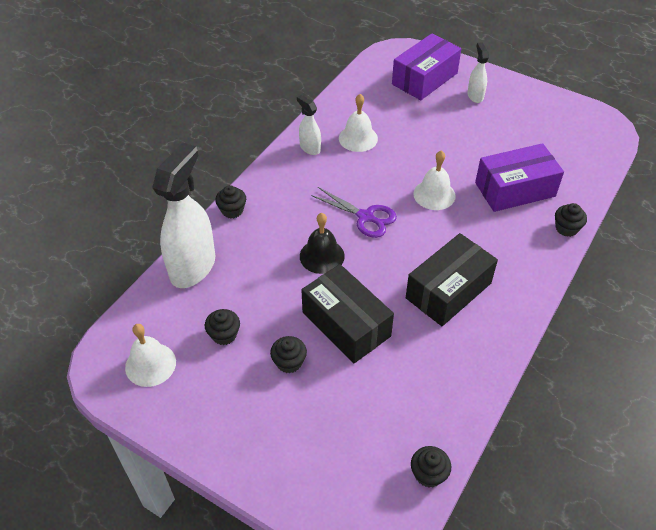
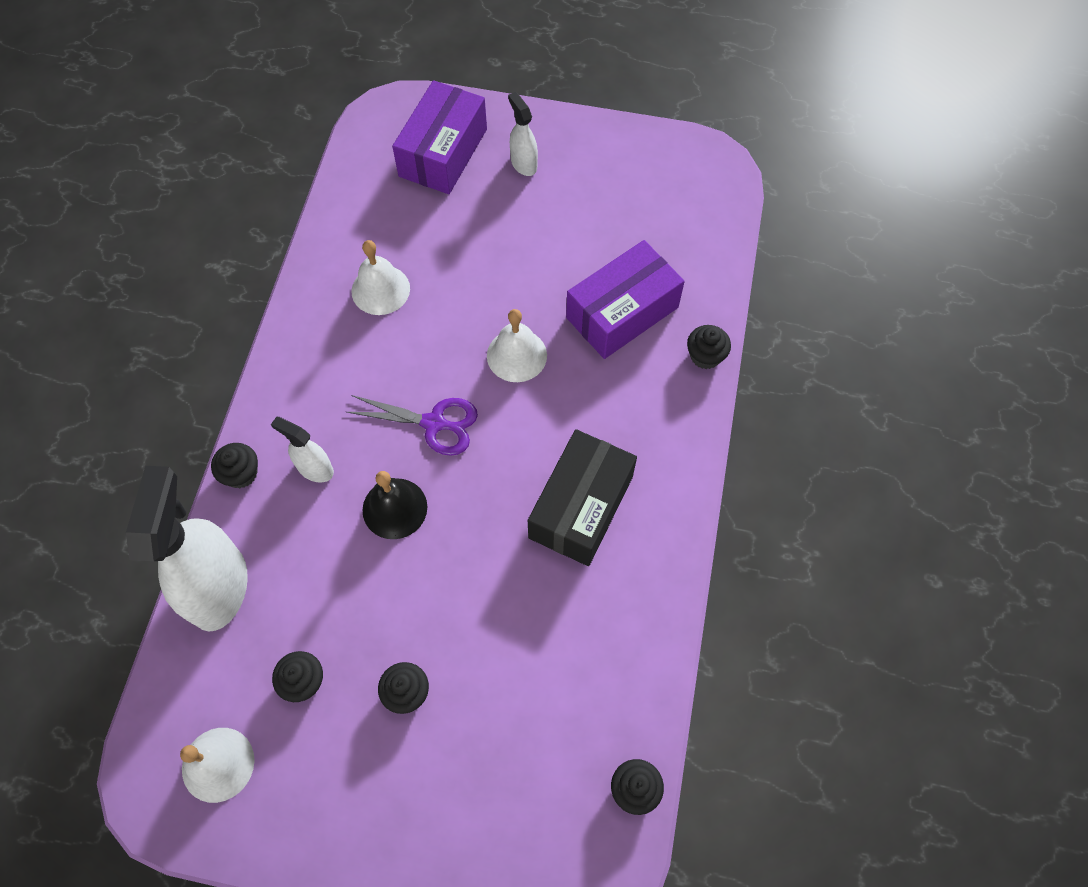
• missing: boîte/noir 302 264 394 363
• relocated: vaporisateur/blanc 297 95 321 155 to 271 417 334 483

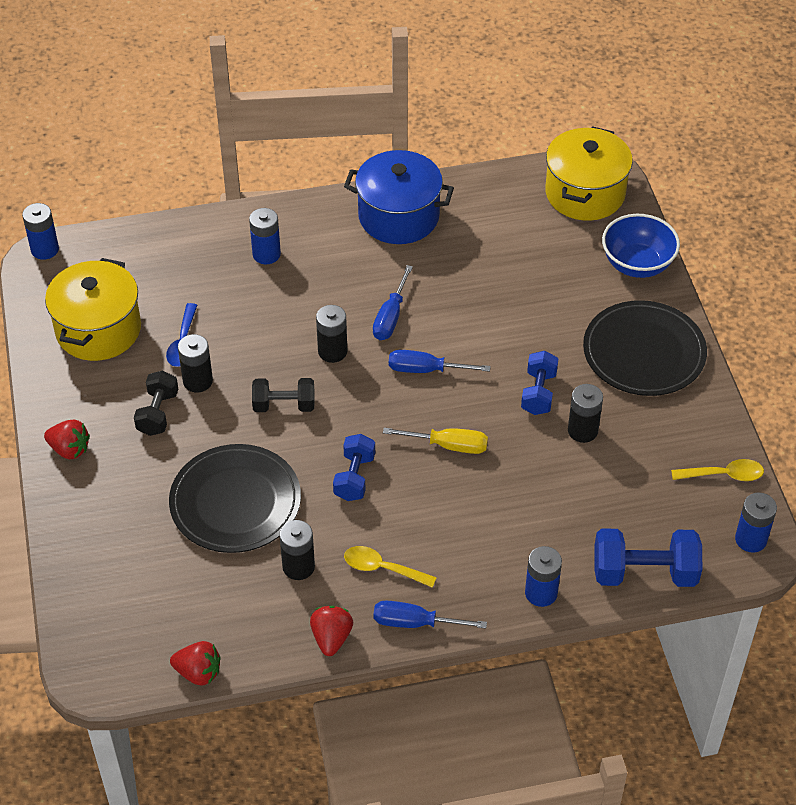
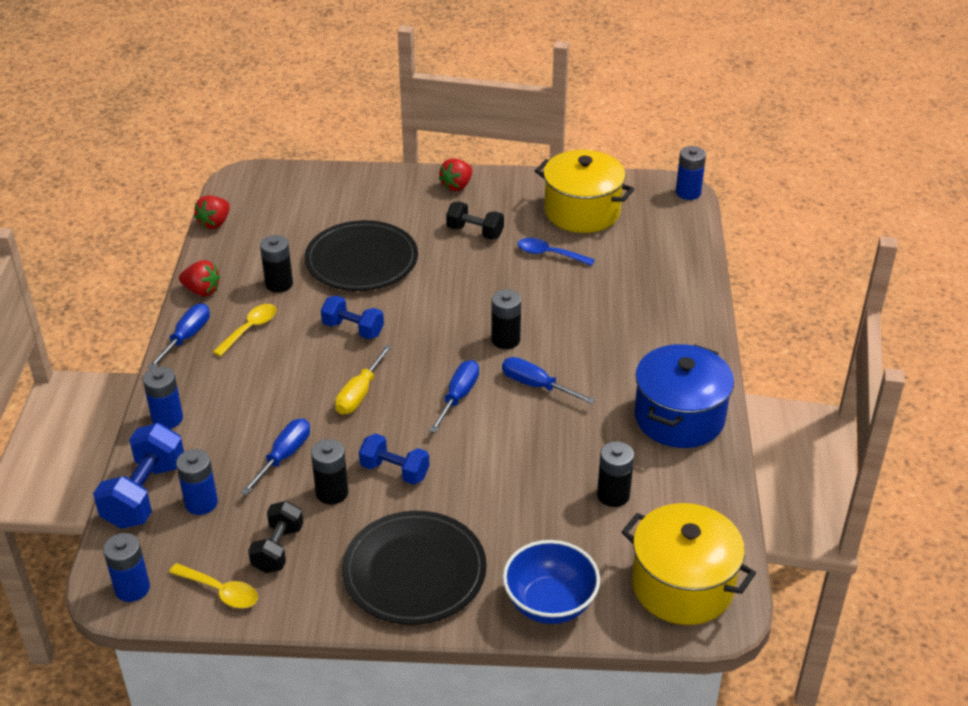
• appeared: tournevis/bleu 241 419 310 495
• relocated: pile/noir 178 334 213 393 to 597 441 634 507
• relocated: pile/bleu 249 208 281 264 to 176 449 218 515
• relocated: haltère/noir 252 378 315 412 to 248 501 303 573
• spun: cuillère/jaune 671 459 764 481 = 169 563 258 608 75 degrees counterclockwise

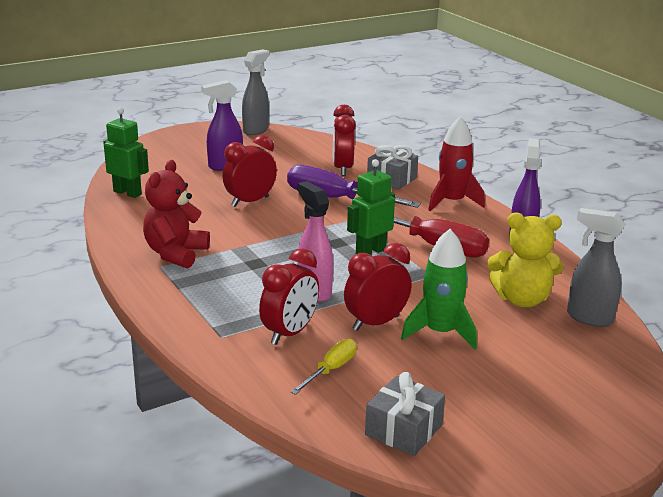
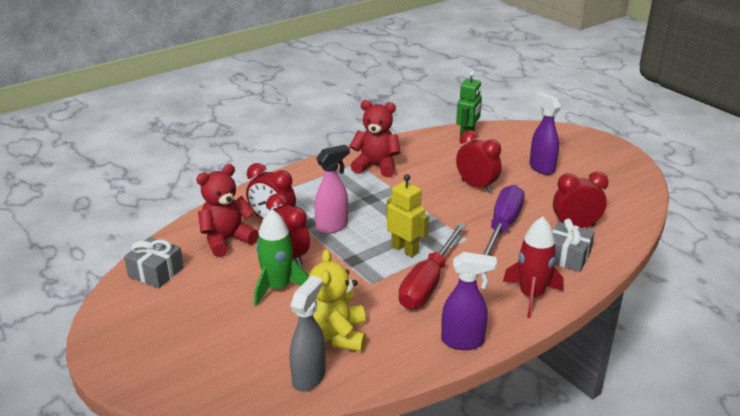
• missing: vaporisateur/gris 242 49 269 135
• exchanged: tournevis/jaune 291 339 357 395 to ours en peluche/rouge 196 164 259 257
• colour: robot/vert 347 159 395 255 to robot/jaune 386 174 429 257

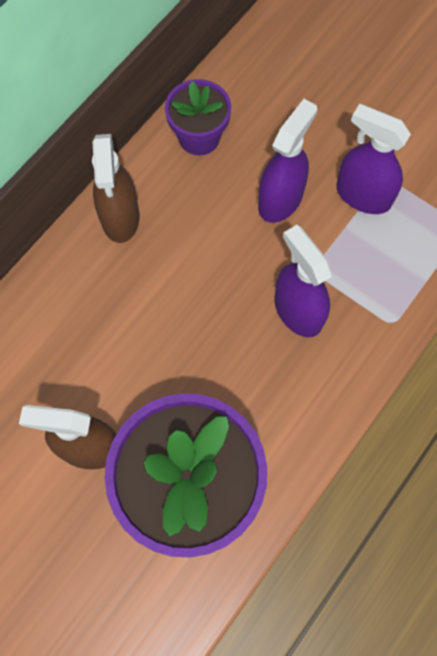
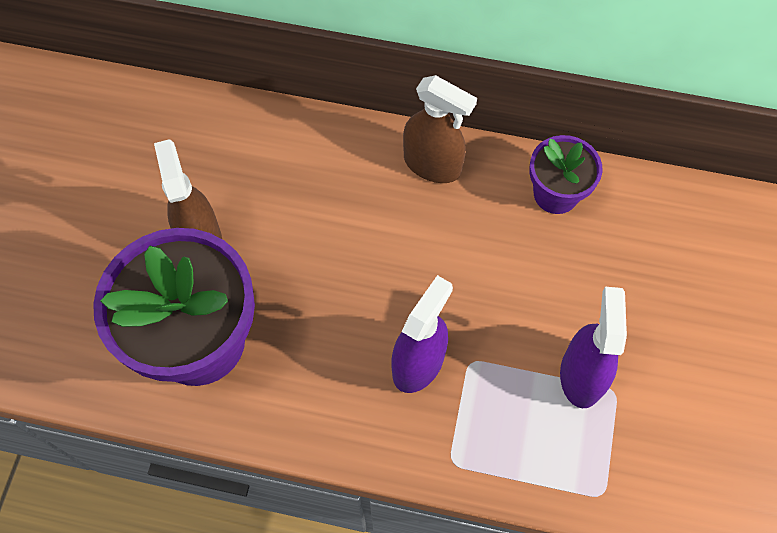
• missing: vaporisateur/violet 258 99 317 223
• spun: vaporisateur/marron 92 134 139 243 = 403 75 477 183 120 degrees counterclockwise

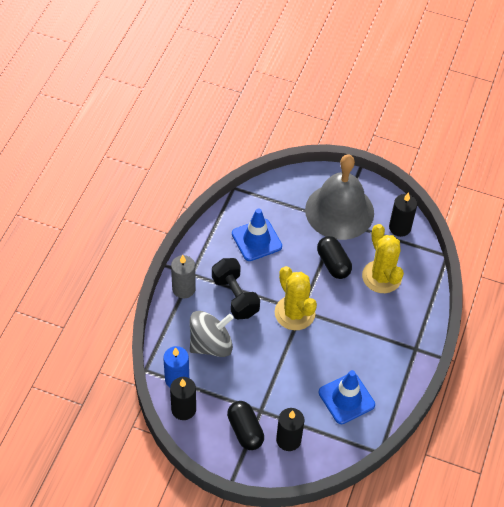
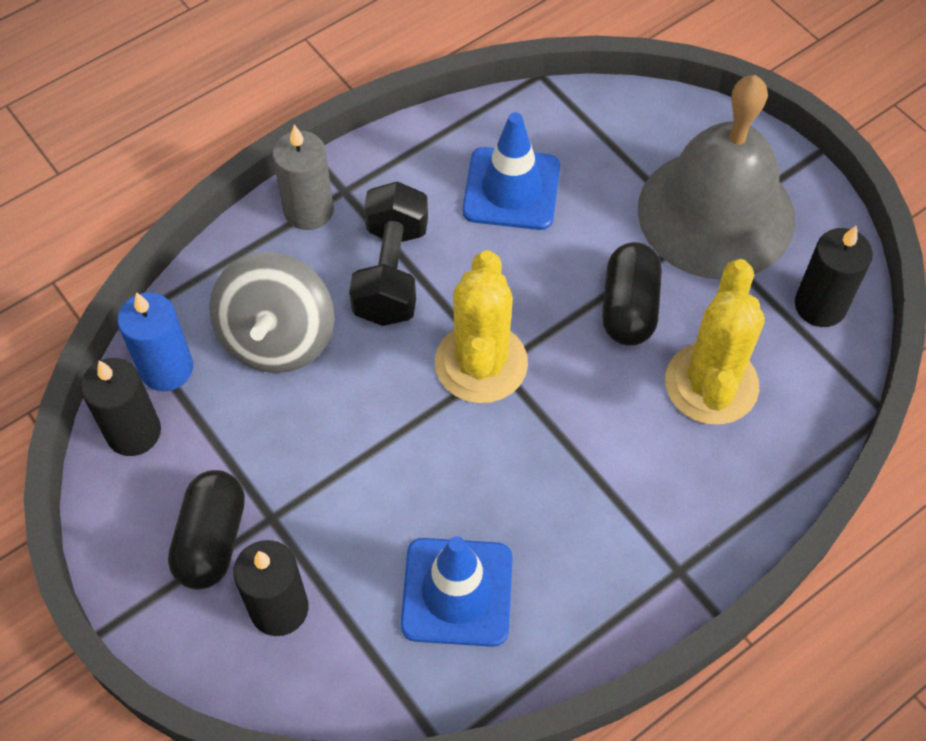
• spun: toupie/gris 190 311 234 357 = 209 252 334 373 90 degrees clockwise

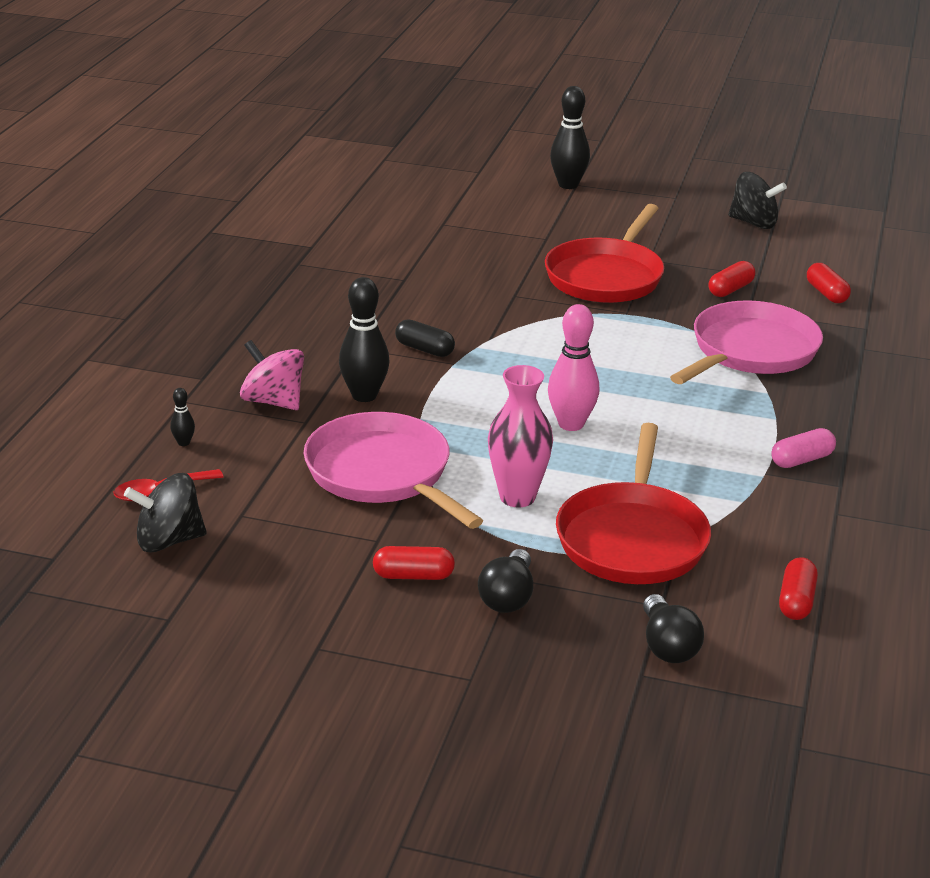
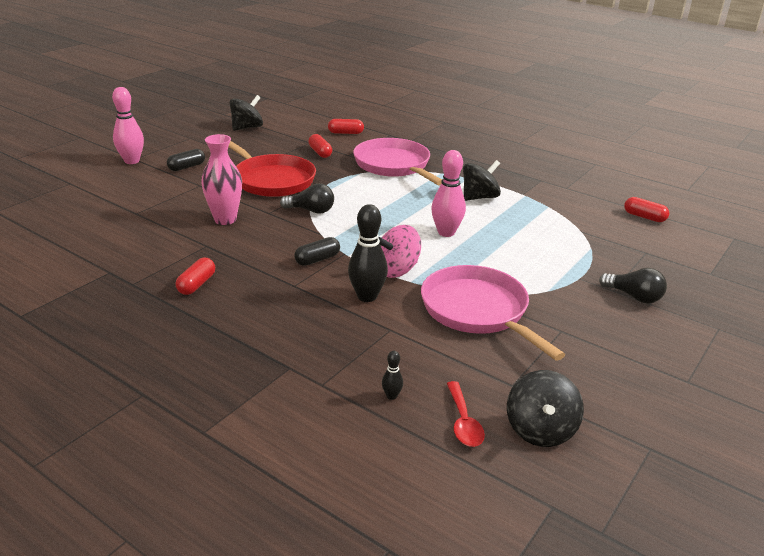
• missing: poêle/rouge 556 423 711 584
• missing: gélule/rose 771 428 836 468
• appeared: gélule/noir 167 149 205 171
• appeared: toupie/noir 463 160 501 201
• relocated: toupie/rose 240 340 304 410 to 378 225 421 278
• relocated: gélule/rouge 373 546 455 580 to 176 258 215 295
• relocated: vase/rose 488 365 553 507 to 201 134 242 225
• relocated: ampoule/noir 643 594 704 663 to 280 183 334 214
• colour: quille/noir 550 86 590 189 to quille/rose 112 87 144 164
• spun: poêle/rose 304 412 483 529 = 421 265 565 361 75 degrees clockwise

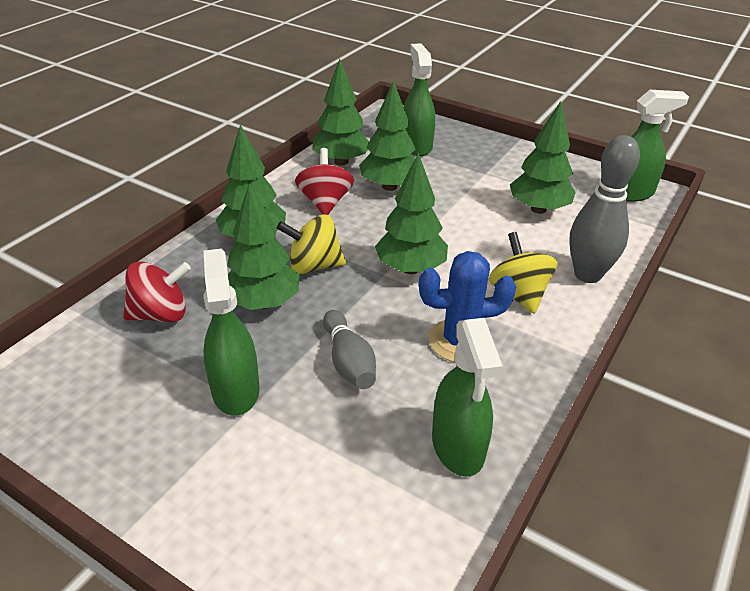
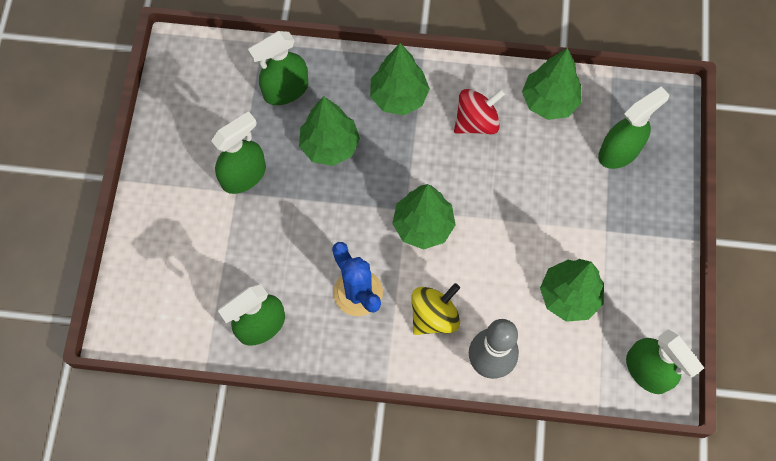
• missing: toupie/jaune 277 214 346 274
• missing: quille/gris 323 310 376 389
• missing: arbre/vert 359 80 416 191
• exchanged: toupie/rouge 123 261 191 322 to vaporisateur/vert 248 31 308 105

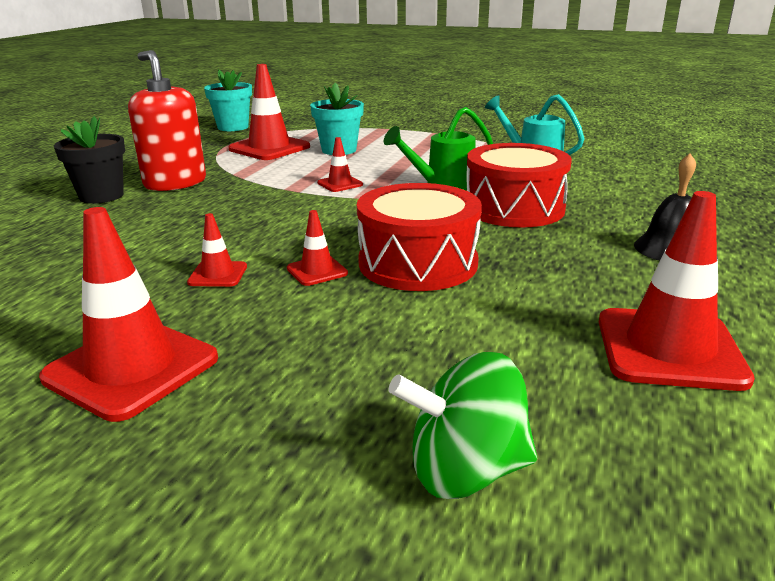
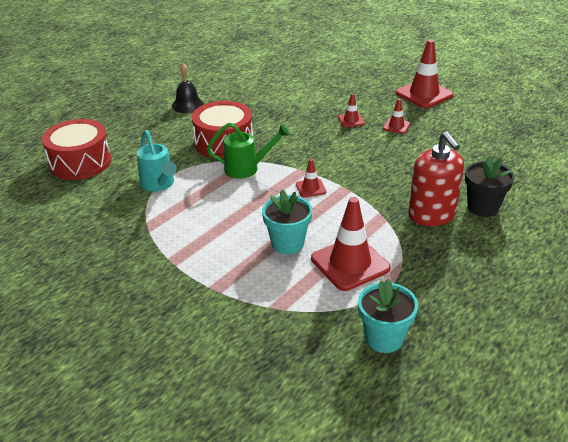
• missing: toupie/vert 389 352 537 499
• missing: cône de chantier/rouge 599 191 755 391
• relocated: tambour/rouge 357 183 482 291 to 42 119 111 180

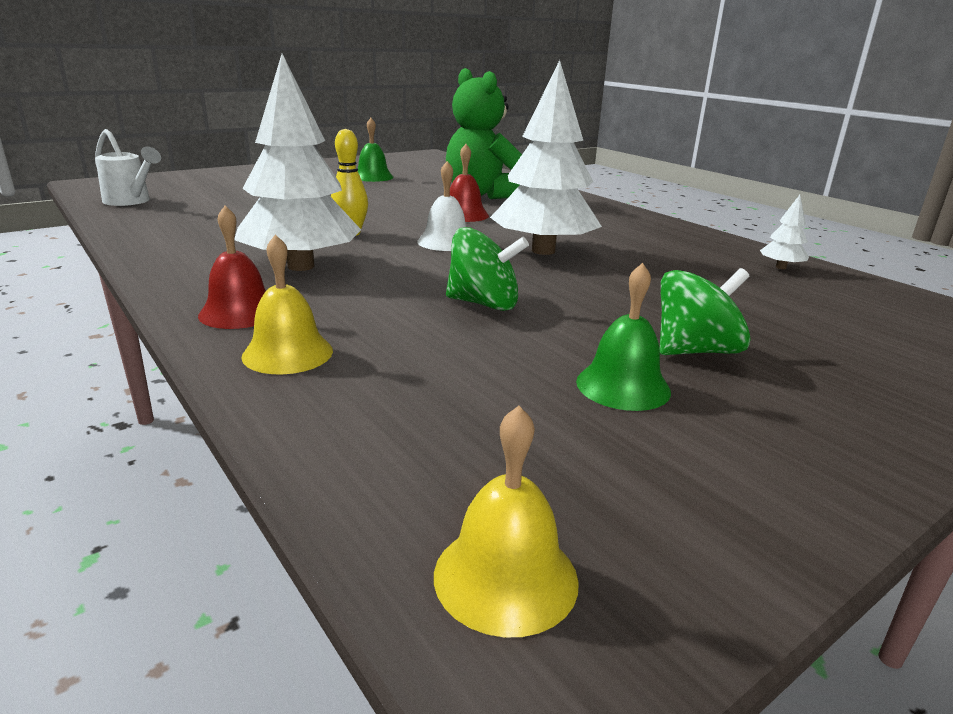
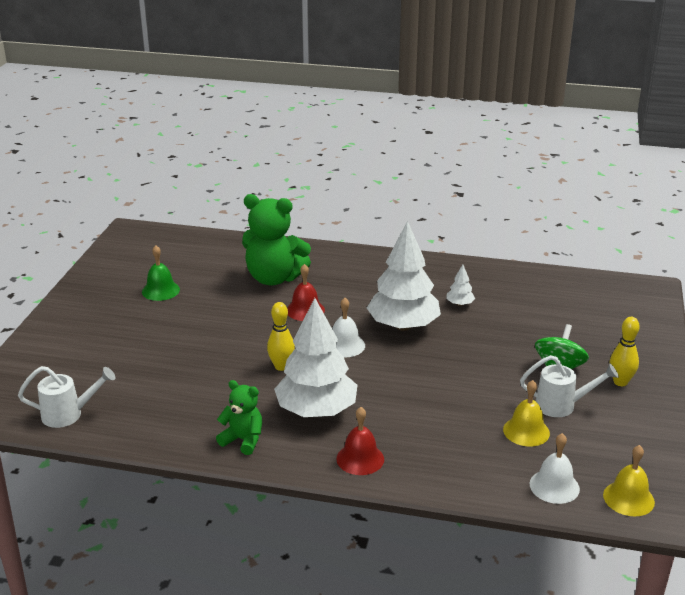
• missing: toupie/vert 446 227 529 311
• appeared: ours en peluche/vert 216 380 262 455
• appeared: cloche/blanc 530 433 580 504
• appeared: quille/jaune 610 317 640 386
• relocated: cloche/jaune 241 234 333 374 to 503 380 550 447
• relocated: arbre/blanc 760 195 809 269 to 446 265 475 306
• exchanged: cloche/vert 576 263 671 411 to arrosoir/blanc 520 355 619 417

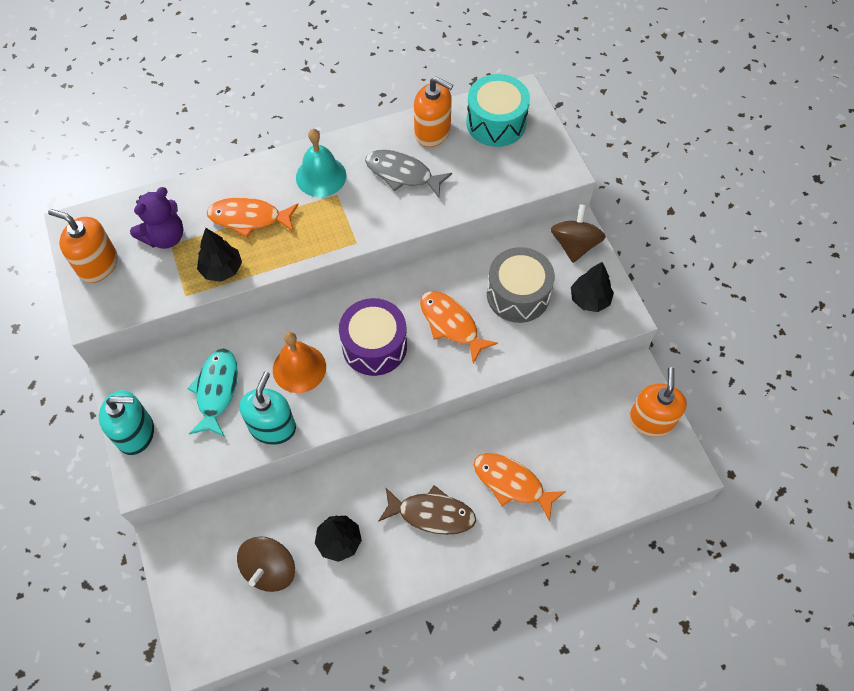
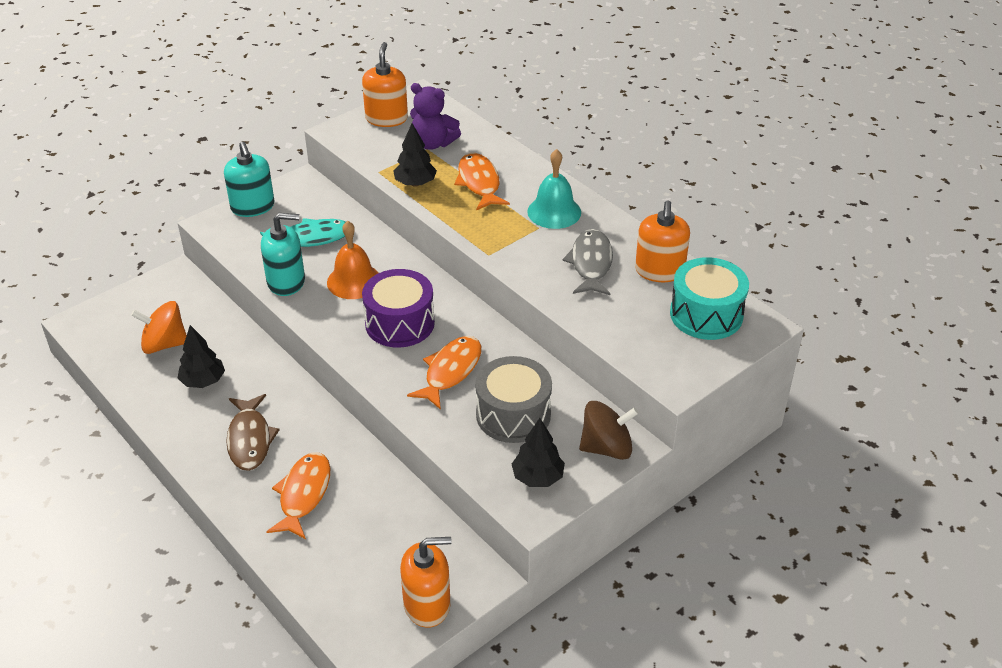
• colour: toupie/marron 237 536 295 592 to toupie/orange 131 301 187 354

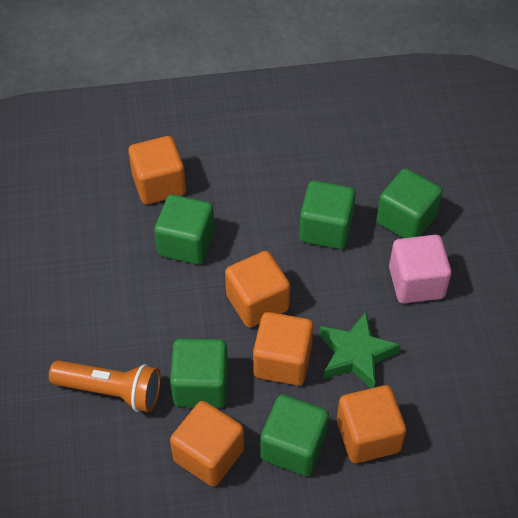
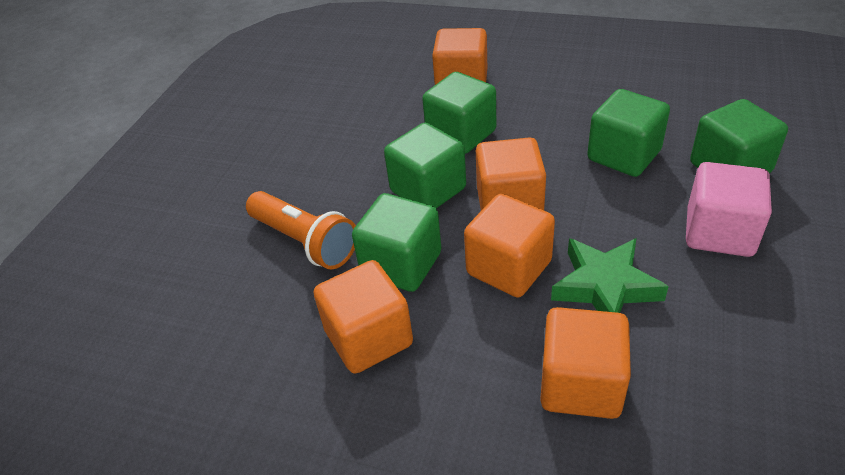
• relocated: cube/vert 260 395 329 476 to 384 123 466 208

